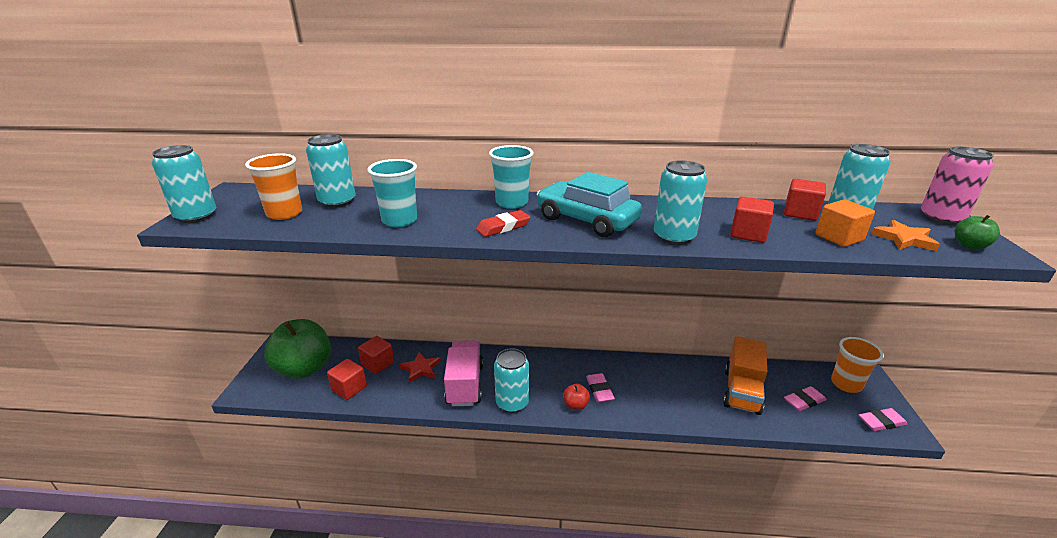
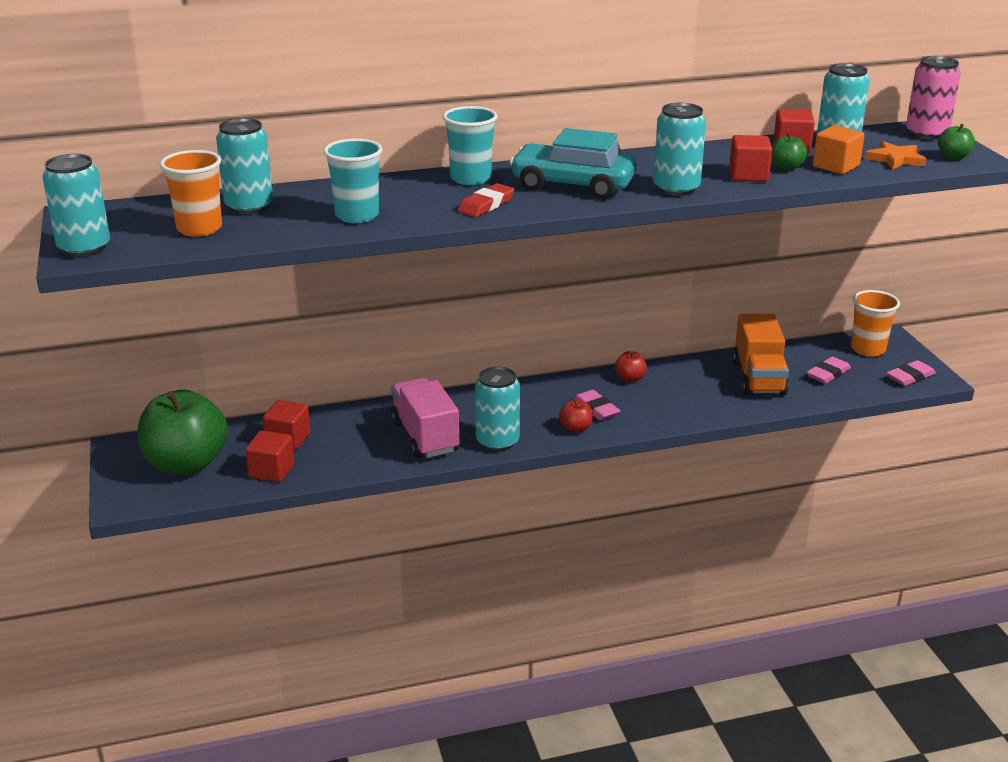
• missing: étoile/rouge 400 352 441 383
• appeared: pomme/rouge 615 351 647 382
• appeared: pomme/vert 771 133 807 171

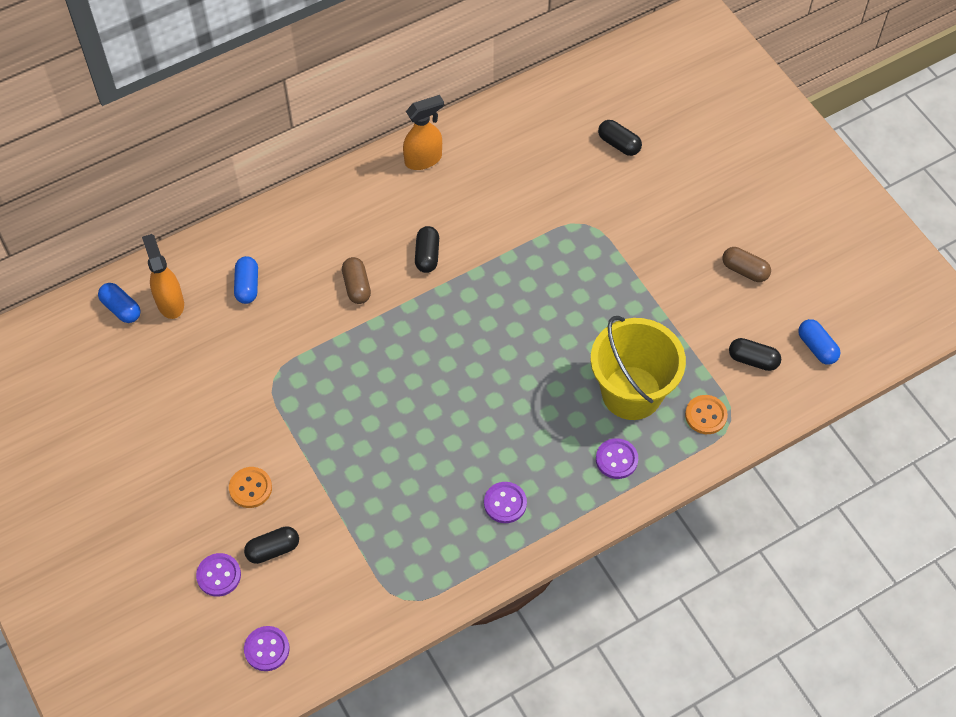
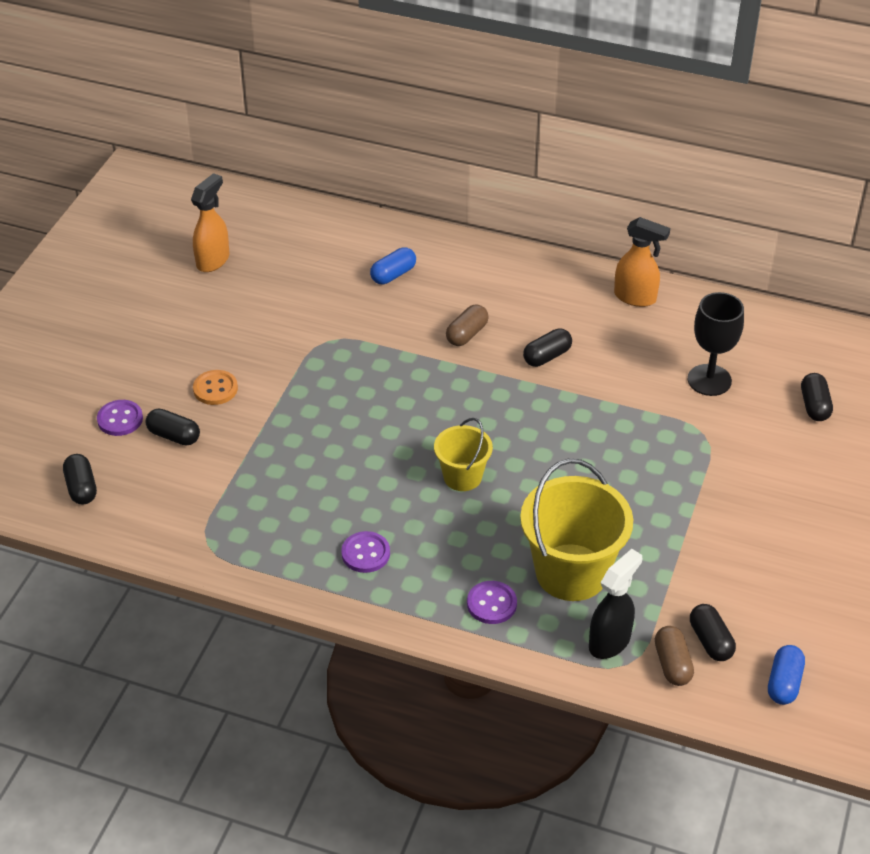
• missing: gélule/bleu 98 283 141 323
• appeared: seau/jaune 434 418 493 491
• appeared: verre à pied/noir 688 292 744 396
• relocated: vaporisateur/orange 142 234 184 319 to 191 173 229 272
• relocated: gélule/marron 722 247 771 282 to 655 626 694 686
• exchanged: bouton/violet 244 626 290 671 to gélule/noir 63 454 97 505
• exchanged: bouton/orange 685 395 728 434 to vaporisateur/noir 589 549 642 659

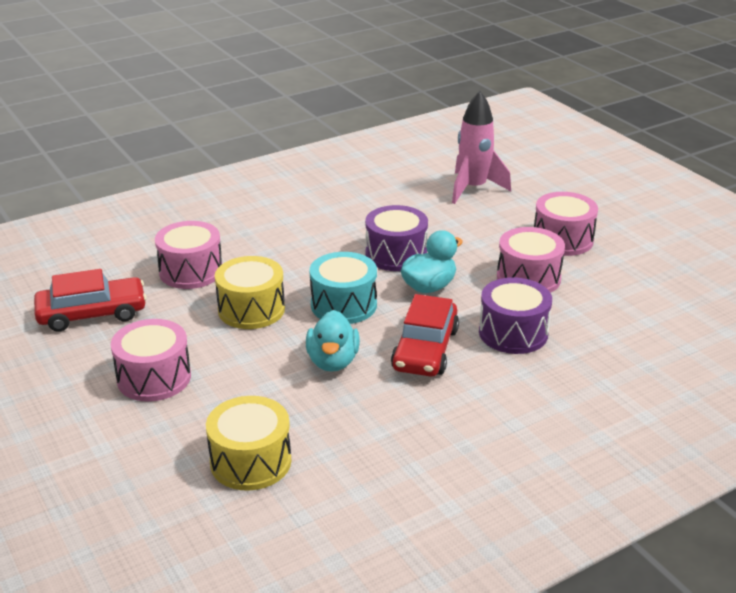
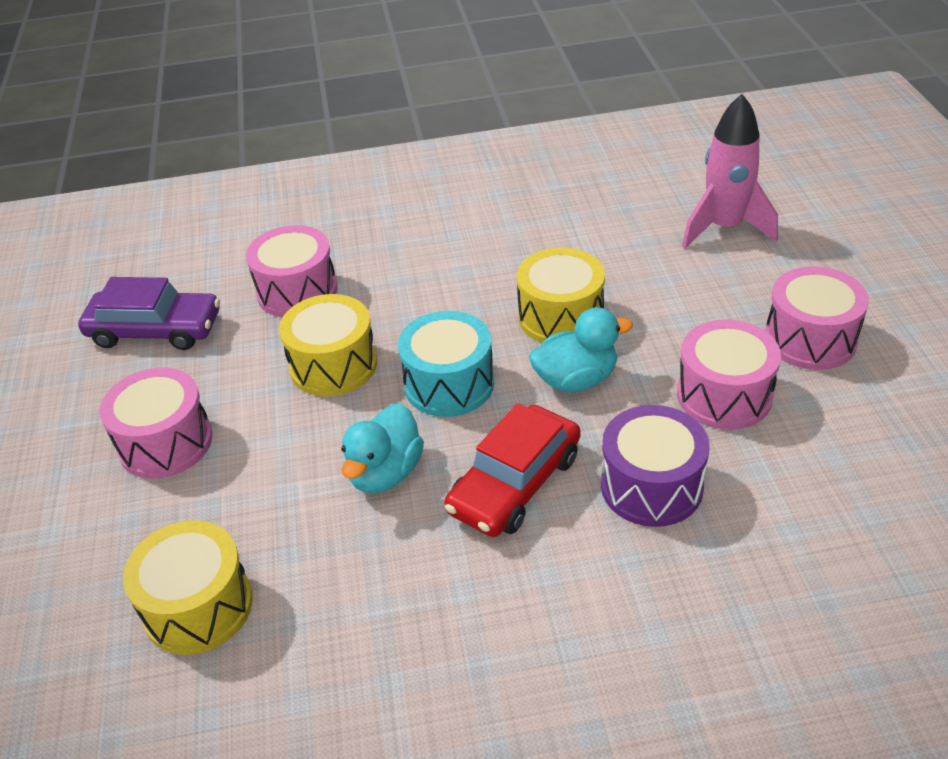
• colour: voiture/rouge 34 269 147 332 to voiture/violet 78 277 220 350
• colour: tambour/violet 365 205 428 271 to tambour/jaune 517 247 605 343

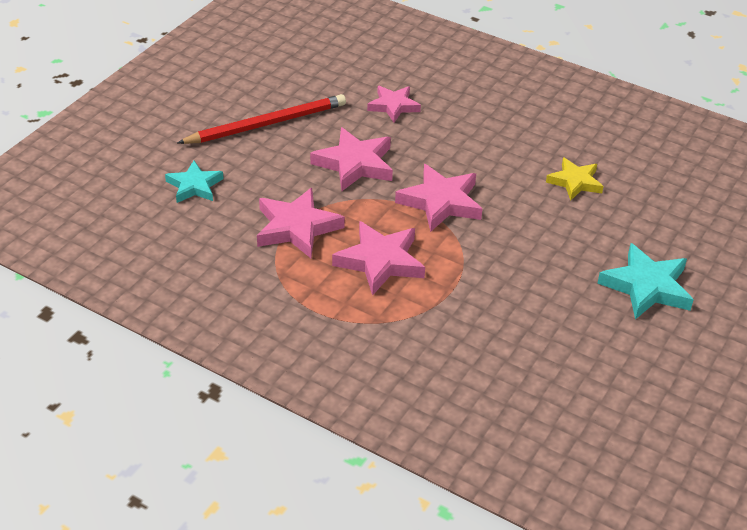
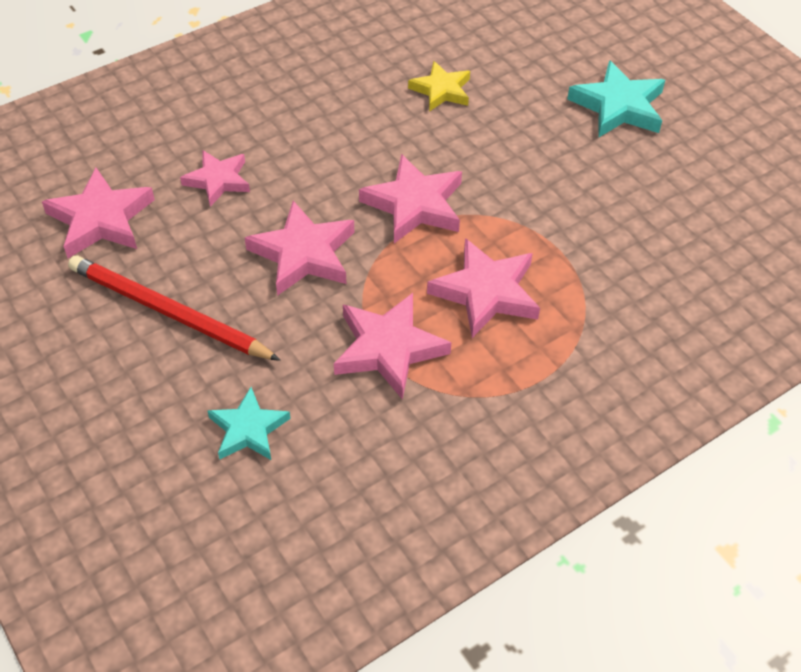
• appeared: étoile/rose 42 168 155 258
• spun: crayon/rouge 177 94 346 144 = 68 256 281 361 60 degrees counterclockwise

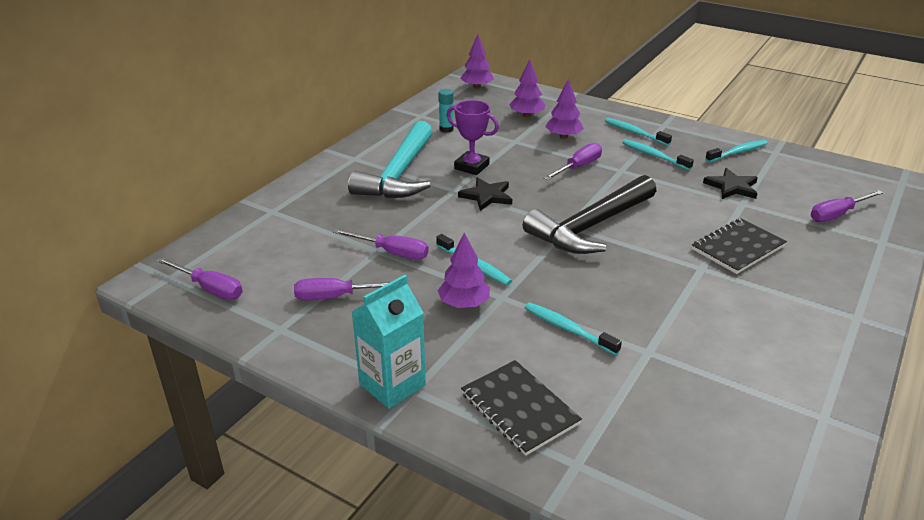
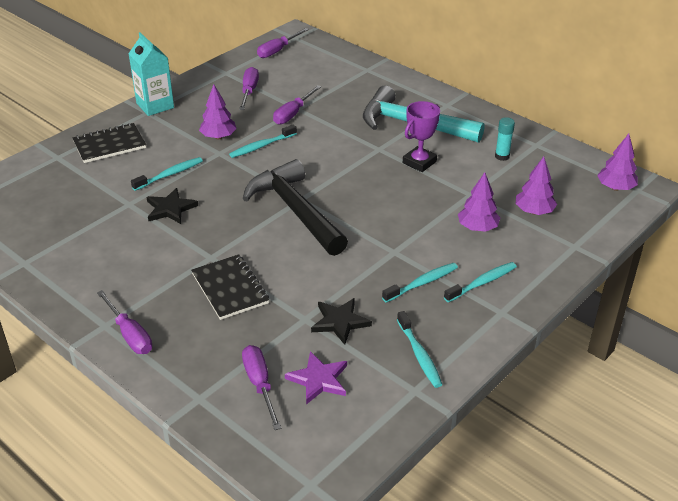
• appeared: étoile/violet 285 351 347 405
• relocated: étoile/noir 458 177 512 211 to 147 188 198 224
• relocated: tournevis/violet 543 143 602 180 to 97 290 152 354

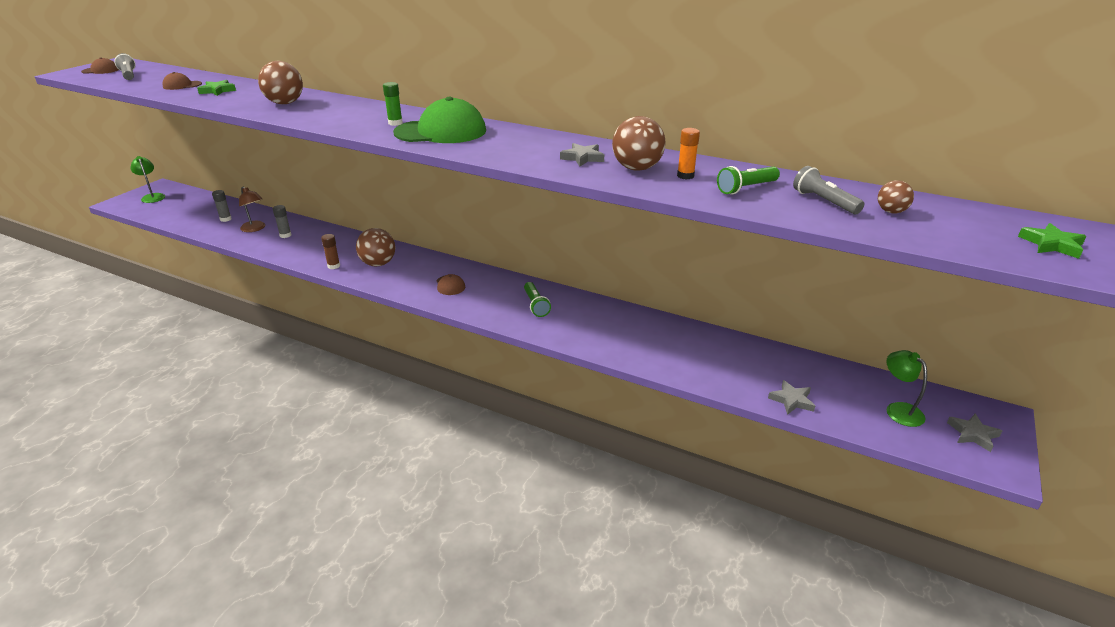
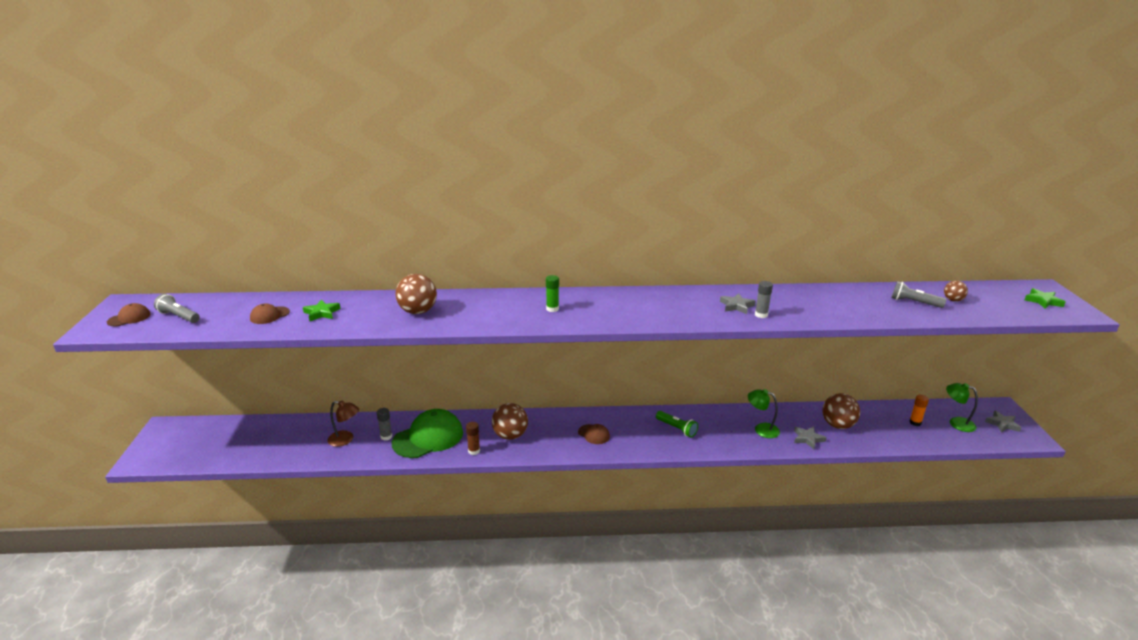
• missing: lampe de poche/vert 717 166 780 194
• relocated: lampe/vert 130 156 165 203 to 748 389 780 438
• relocated: bâton de colle/gris 212 190 232 222 to 755 281 773 318
• relocated: casquette/vert 393 97 486 143 to 392 409 463 458
• relocated: balle/marron 612 116 666 171 to 822 393 860 429
• relocated: bâton de colle/orange 677 128 700 179 to 909 395 929 426
• relocated: étoile/gris 768 380 815 415 to 794 426 827 449

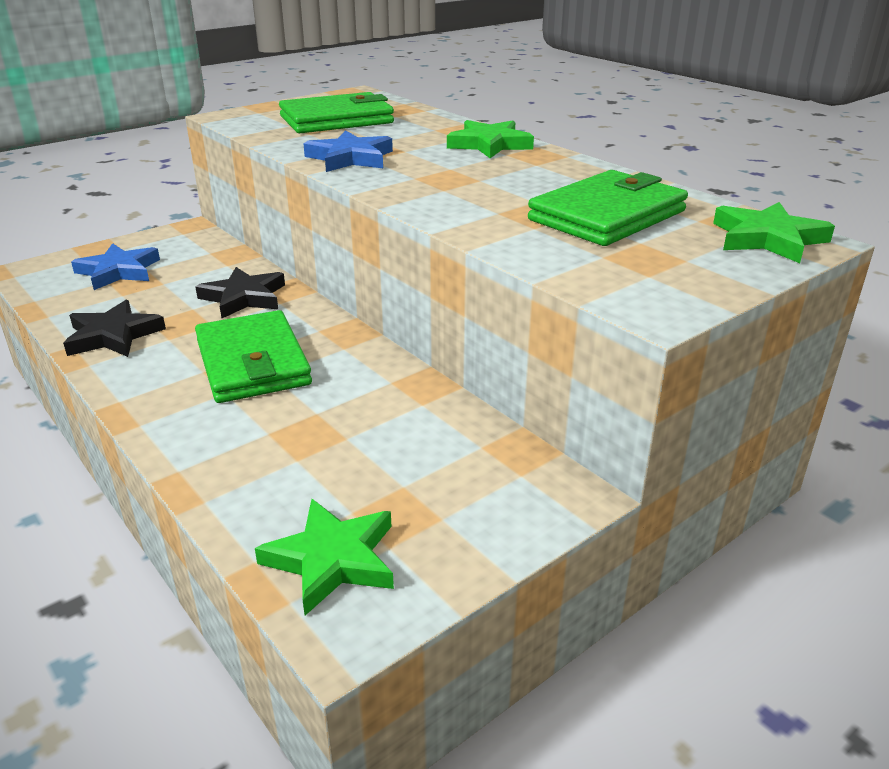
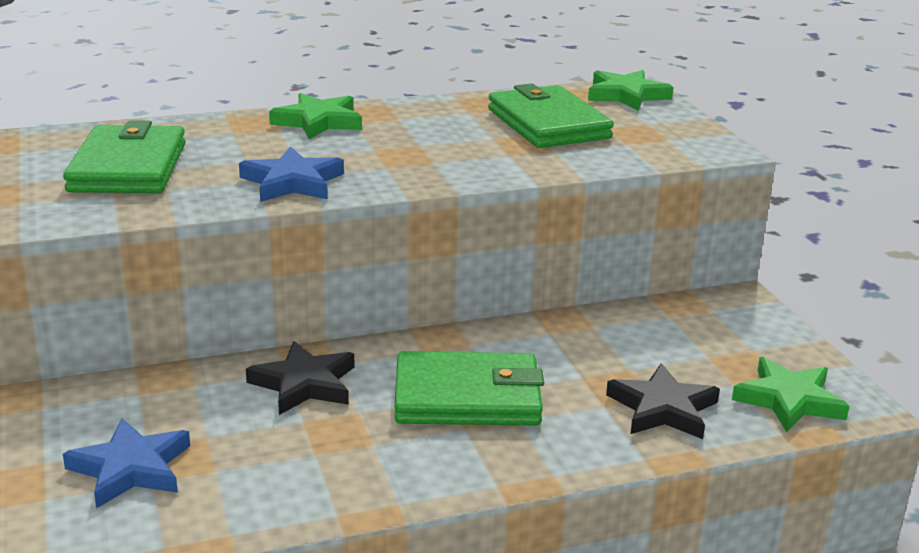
• relocated: étoile/noir 63 300 166 357 to 606 363 720 439

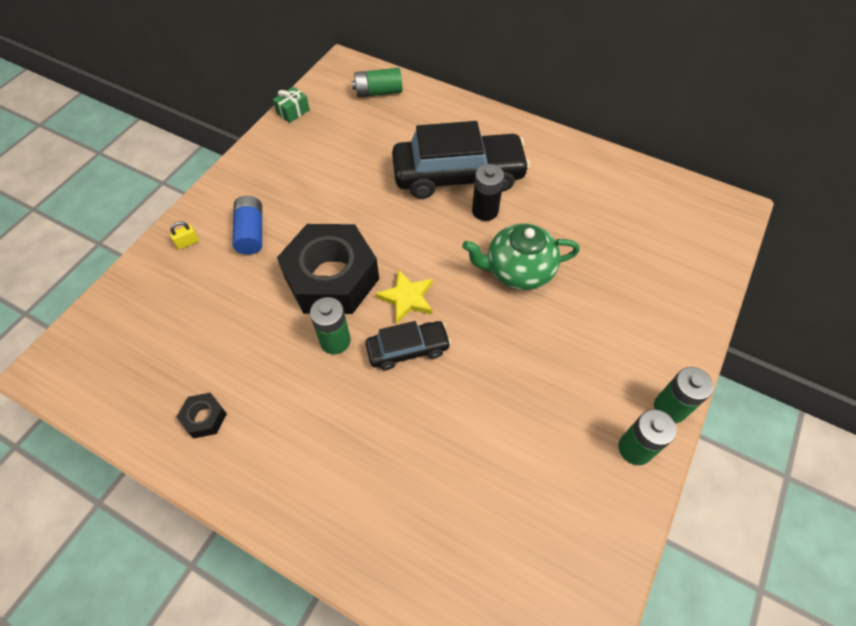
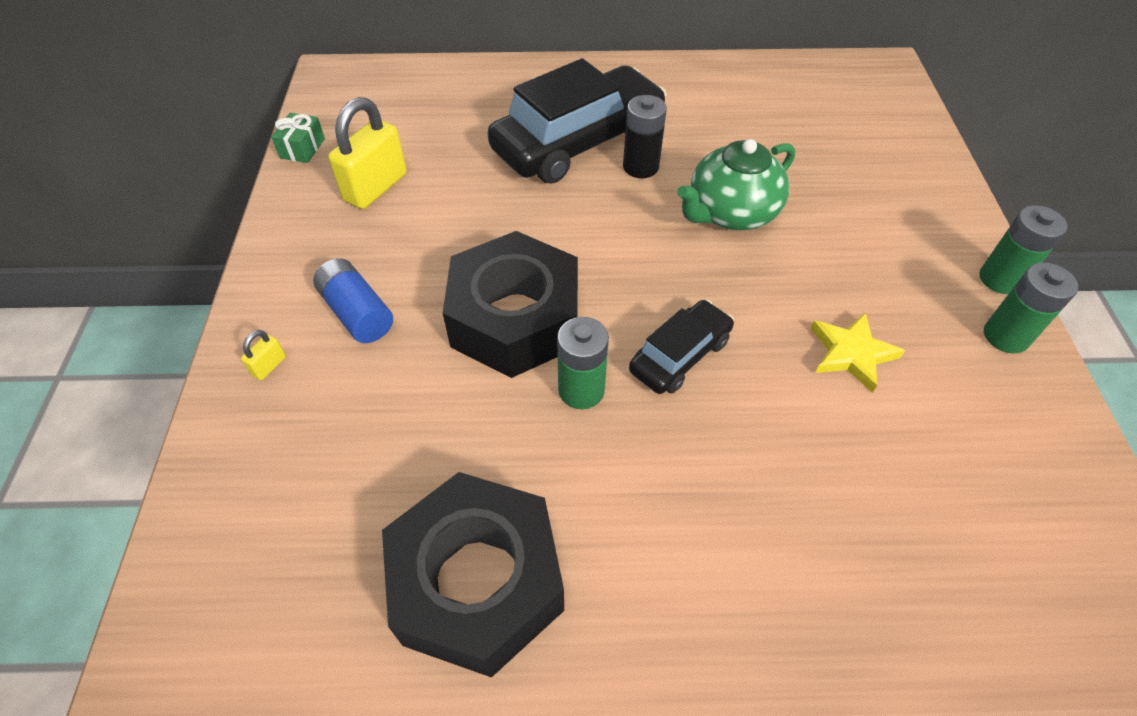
• missing: pile/vert 352 68 402 97
• appeared: cadenas/jaune 328 97 407 209
• relocated: étoile/jaune 375 269 433 324 to 810 312 905 393
• size: écrou/noir 177 393 227 438 = 382 472 564 678 x2.48

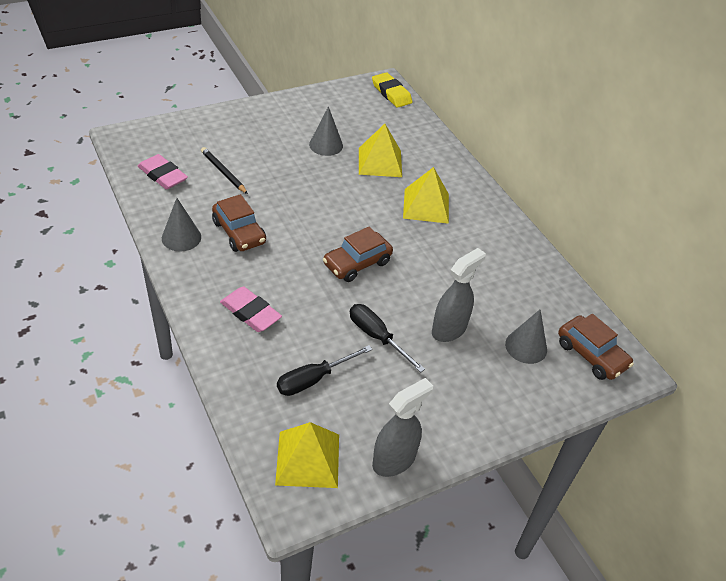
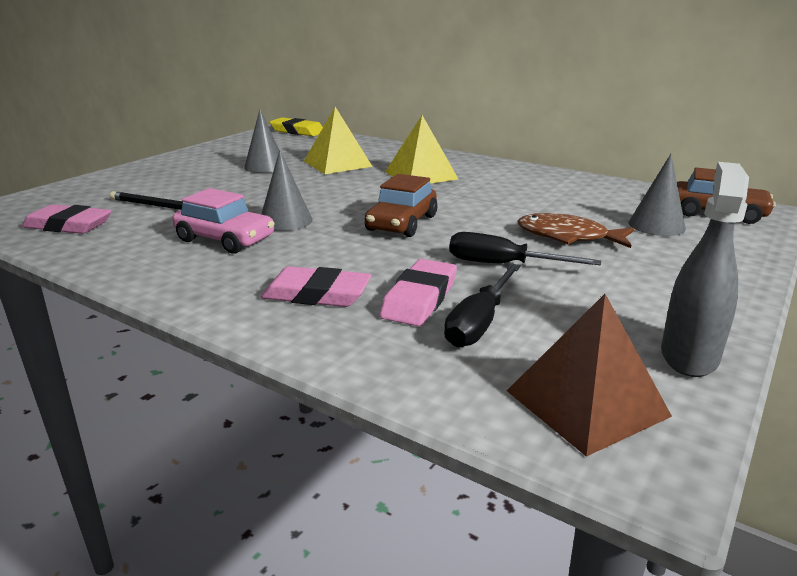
• appeared: gomme/rose 380 259 457 326
• relocated: cône/gris 162 198 201 251 to 261 150 313 231
• exchanged: vaporisateur/gris 432 248 486 342 to poisson/marron 517 213 634 248
• colour: voiture/marron 212 194 266 252 to voiture/rose 172 188 275 253
• colour: pyramide/jaune 275 422 339 488 to pyramide/marron 507 294 672 457

